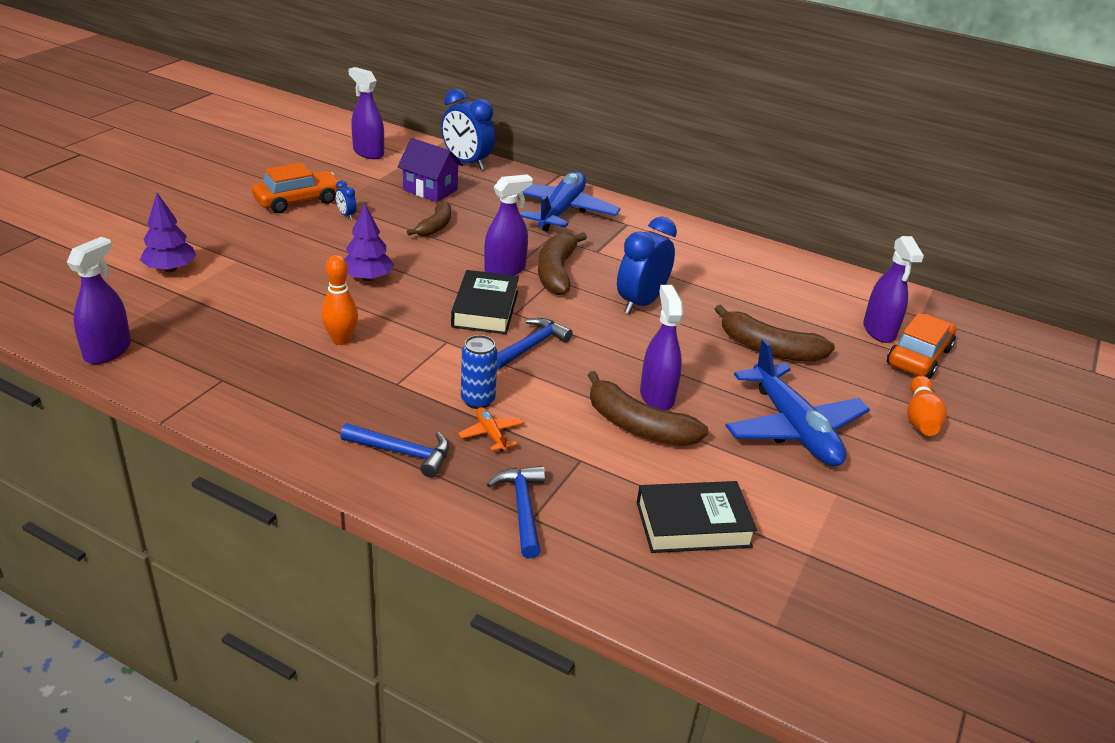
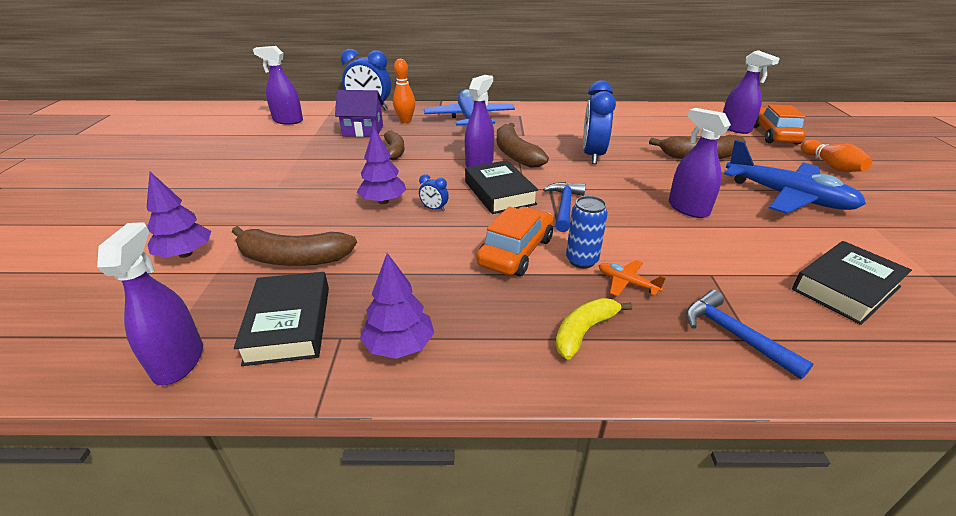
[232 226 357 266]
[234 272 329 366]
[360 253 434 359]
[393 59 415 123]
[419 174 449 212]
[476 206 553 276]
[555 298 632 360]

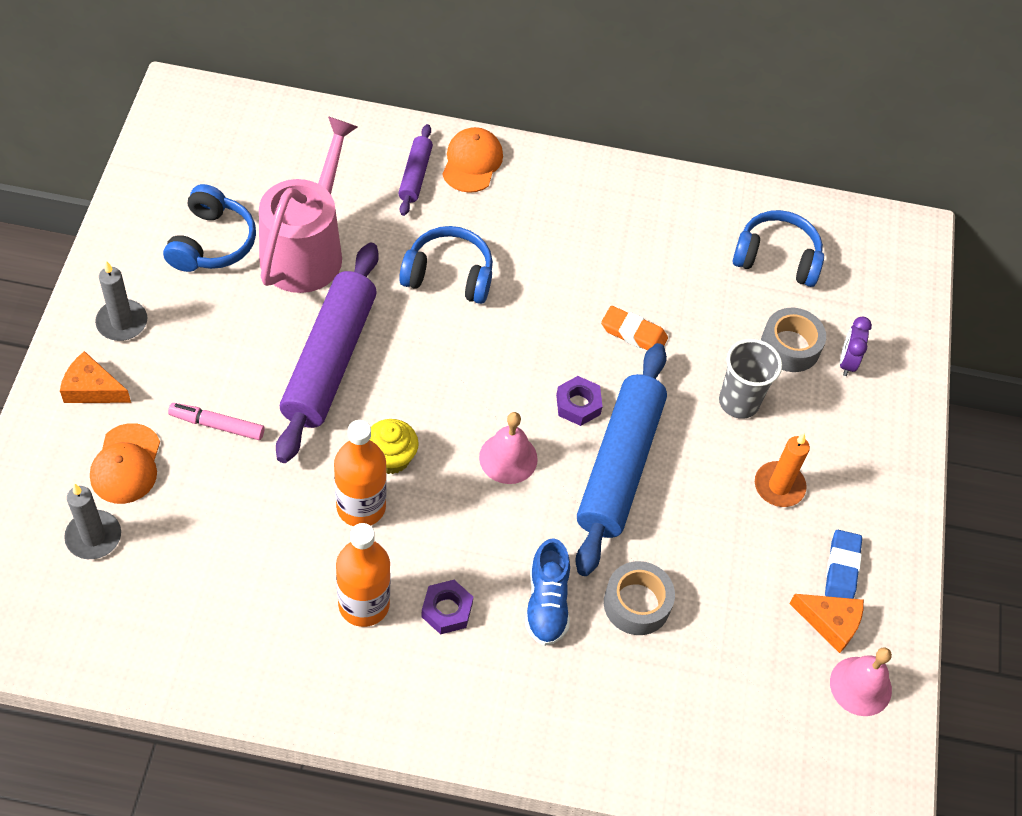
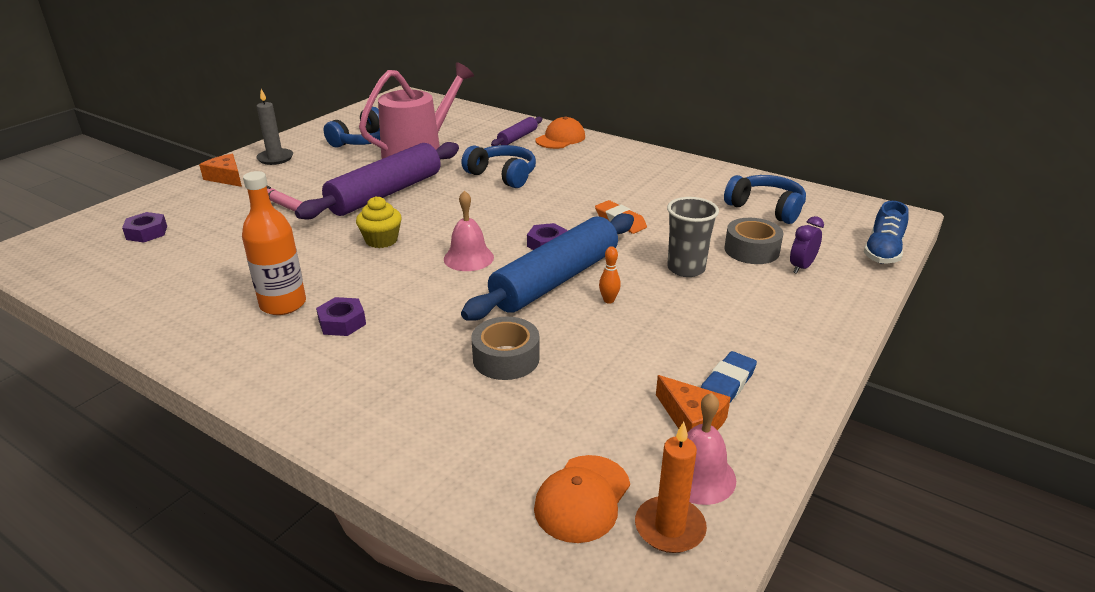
[122 212 167 243]
[534 455 630 543]
[599 246 621 304]
[635 422 707 553]
[864 201 909 264]
[334 420 387 526] (first image)

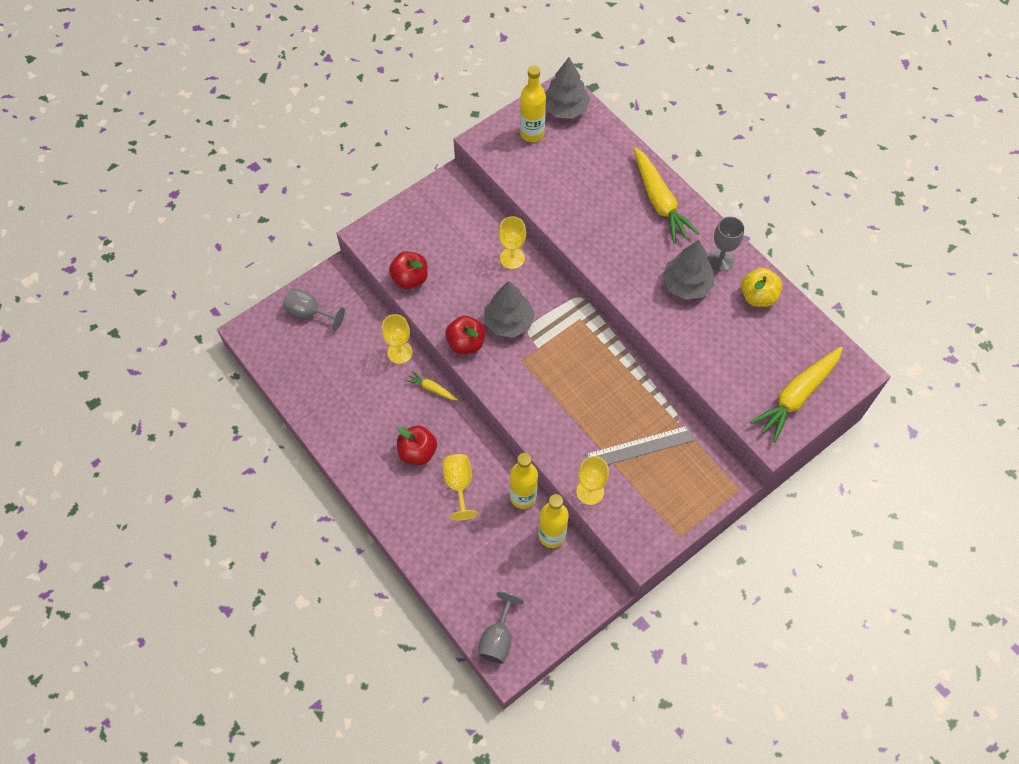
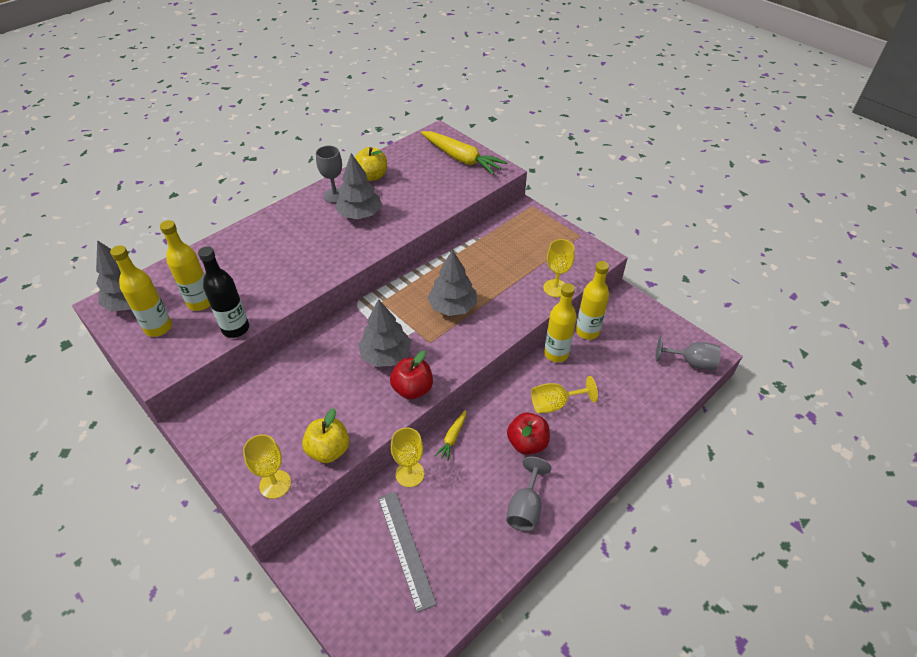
[160 220 210 311]
[198 246 249 338]
[243 434 291 499]
[302 408 349 463]
[378 491 437 613]
[427 250 477 316]
[506 457 551 532]
[634 147 700 244] (first image)

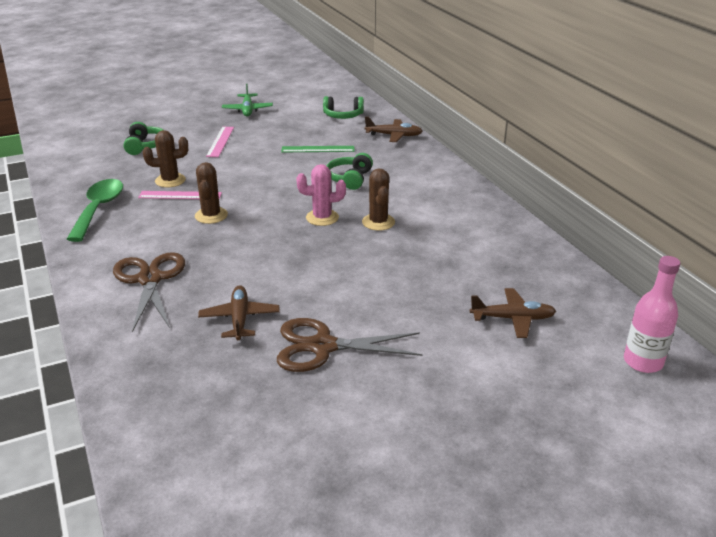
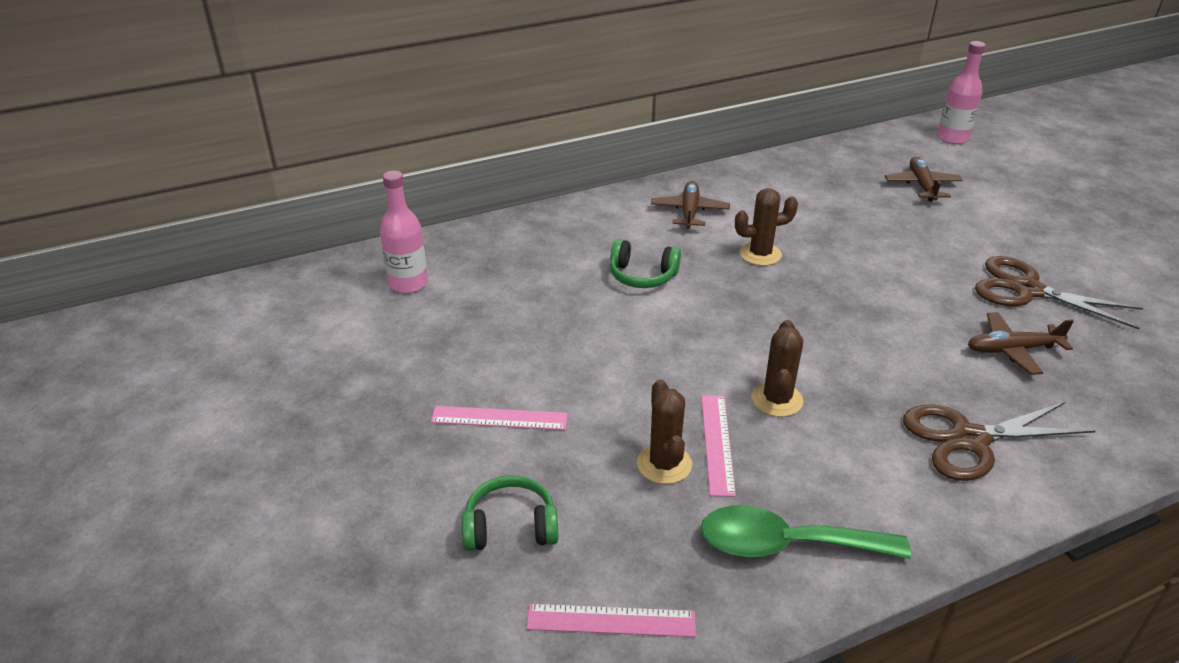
[380 171 428 293]
[526 604 696 637]
[651 181 730 229]
[752 320 803 417]
[975 256 1143 329]
[222 83 273 117] (first image)
[281 146 355 152] (first image)
[297 164 346 226] (first image)

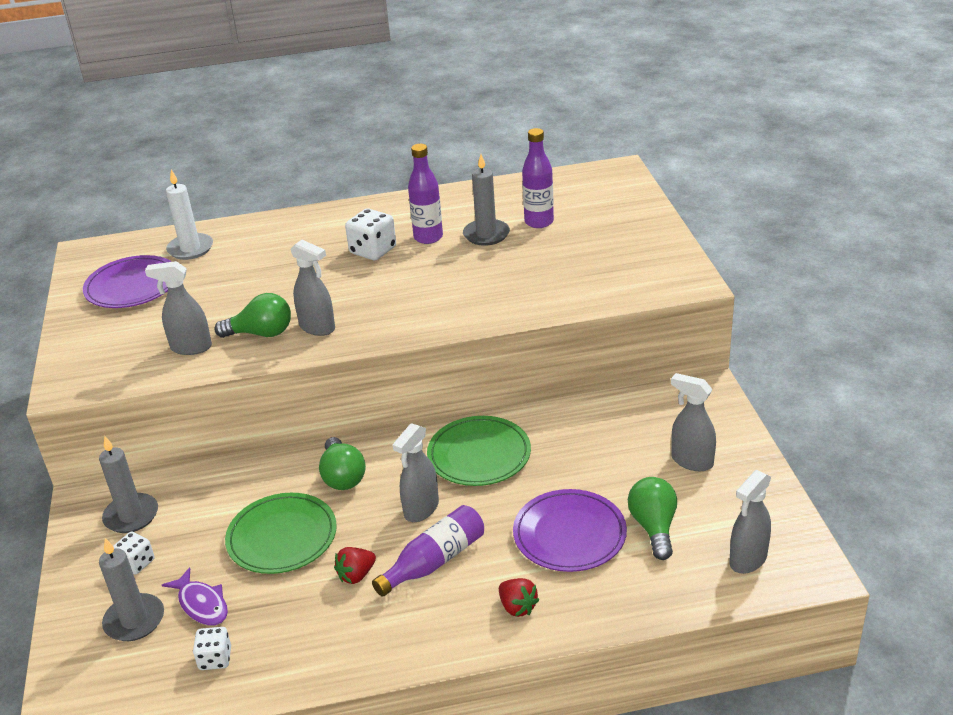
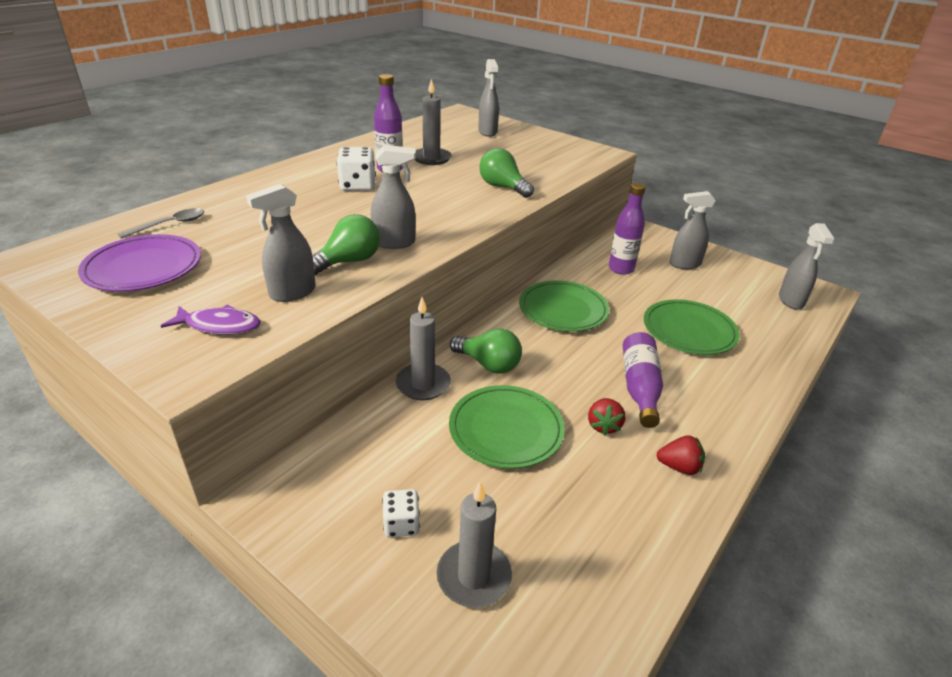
[118 208 204 239]
[161 305 261 335]
[396 297 451 400]
[479 59 499 137]
[479 148 534 198]
[609 183 646 275]
[644 299 740 355]
[657 435 705 475]
[193 627 231 670] (first image)

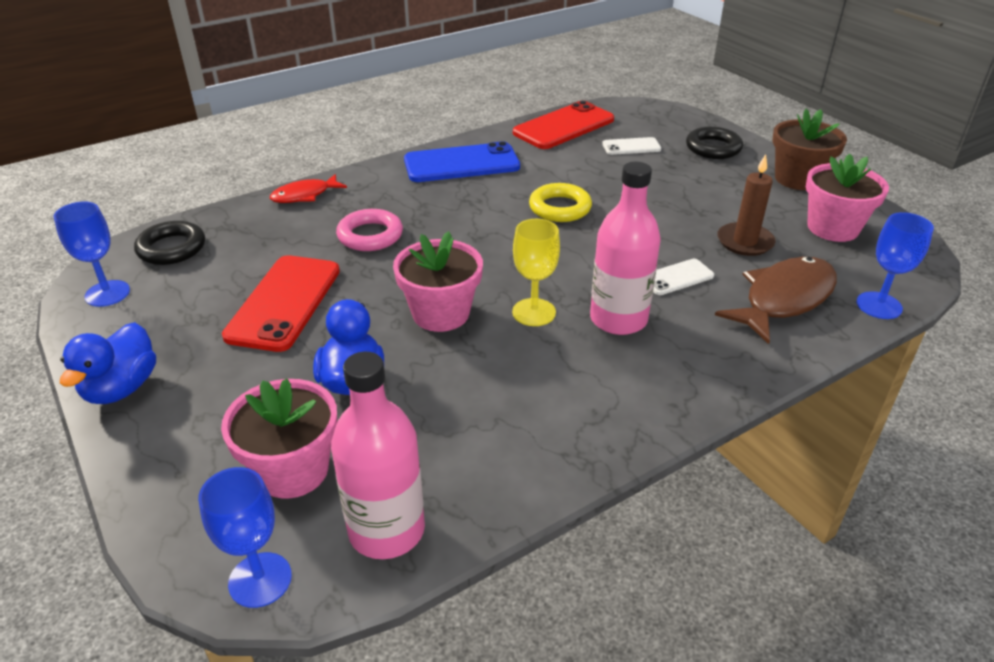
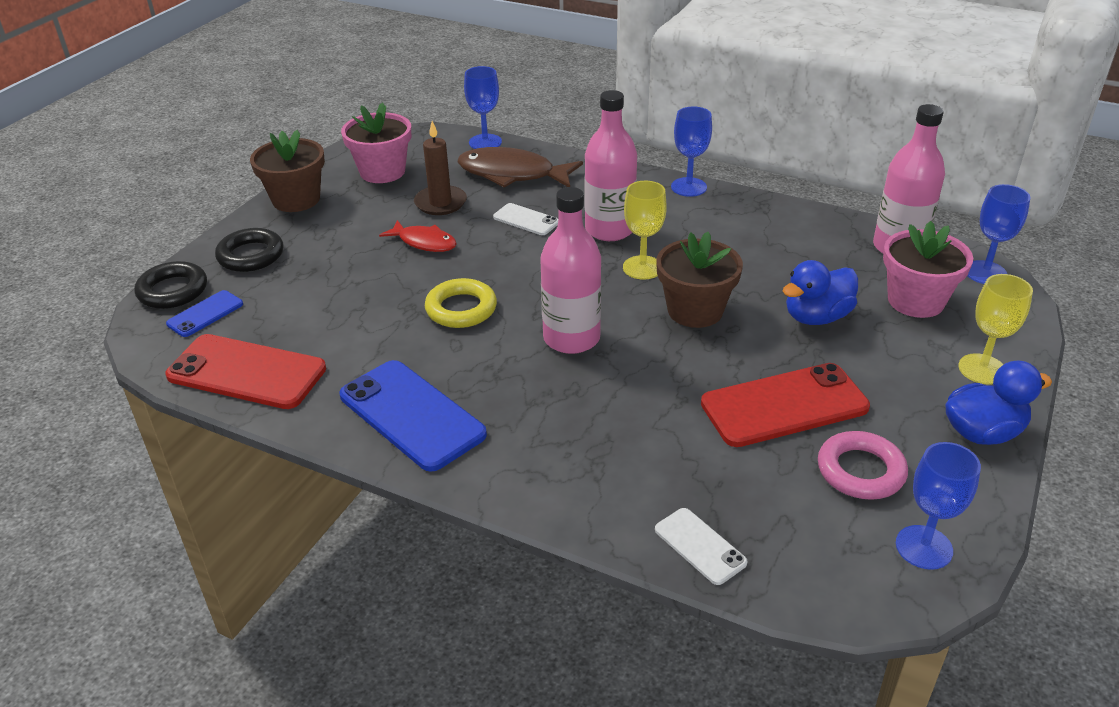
[134 261 207 309]
[166 290 243 337]
[379 220 457 252]
[540 187 601 354]
[655 508 748 585]
[656 232 743 328]
[671 107 712 197]
[818 431 908 500]
[958 274 1033 385]

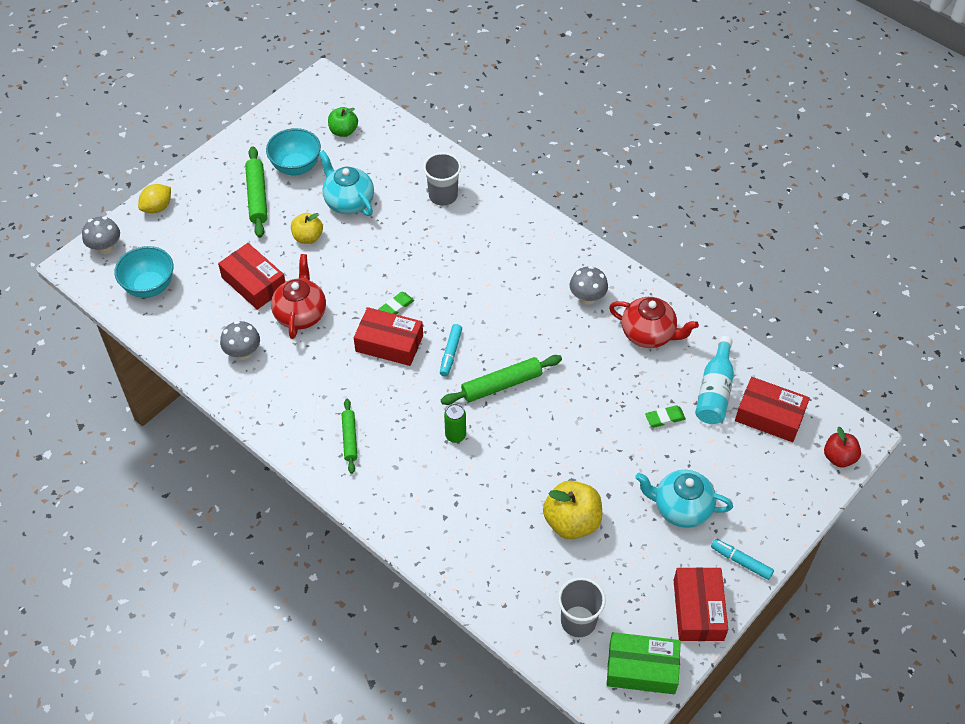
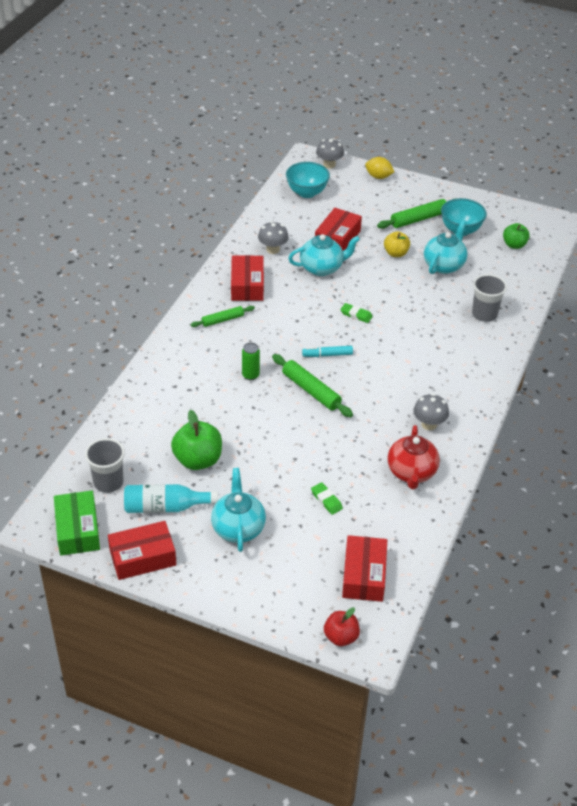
[124 484 218 513]
[171 410 222 470]
[231 255 264 301]
[288 234 360 276]
[711 539 774 580] (first image)

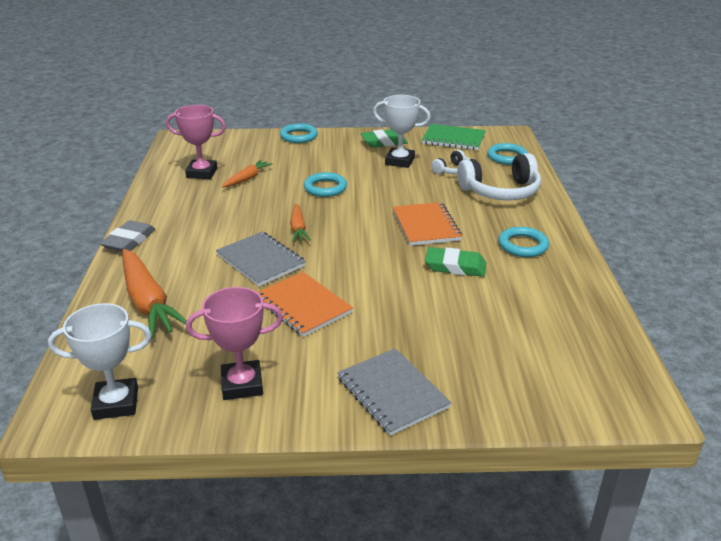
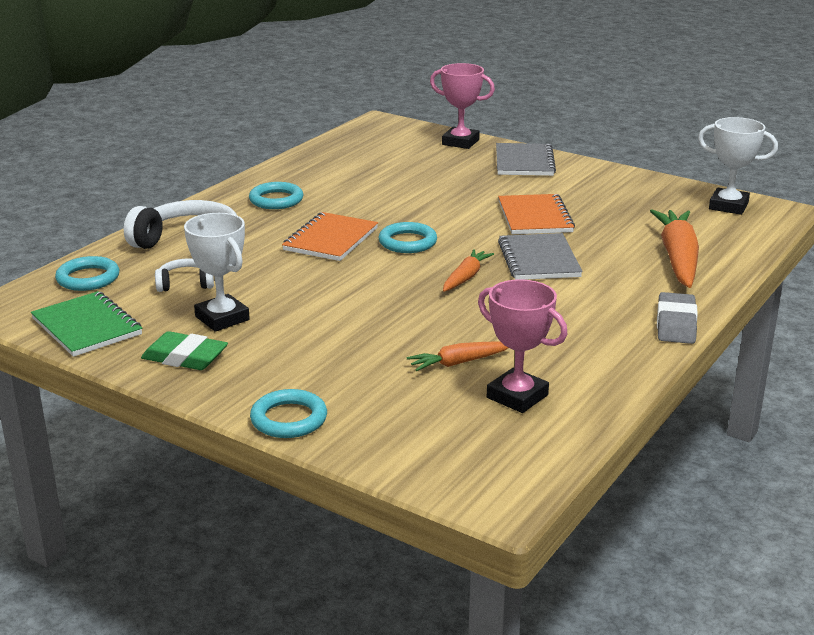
[379 222 437 253]
[430 63 495 149]
[657 292 698 344]
[425 247 486 277] (first image)

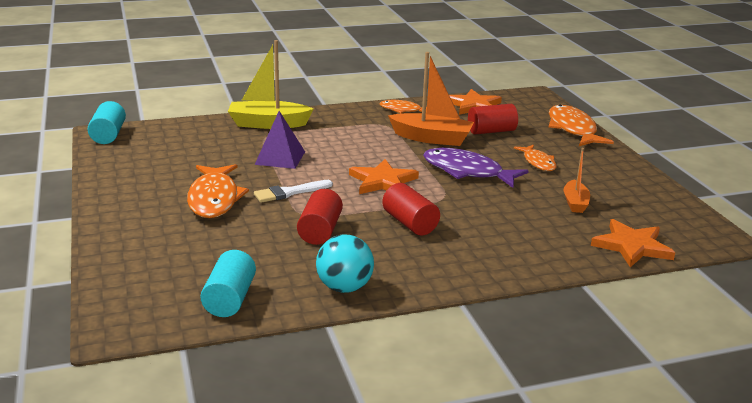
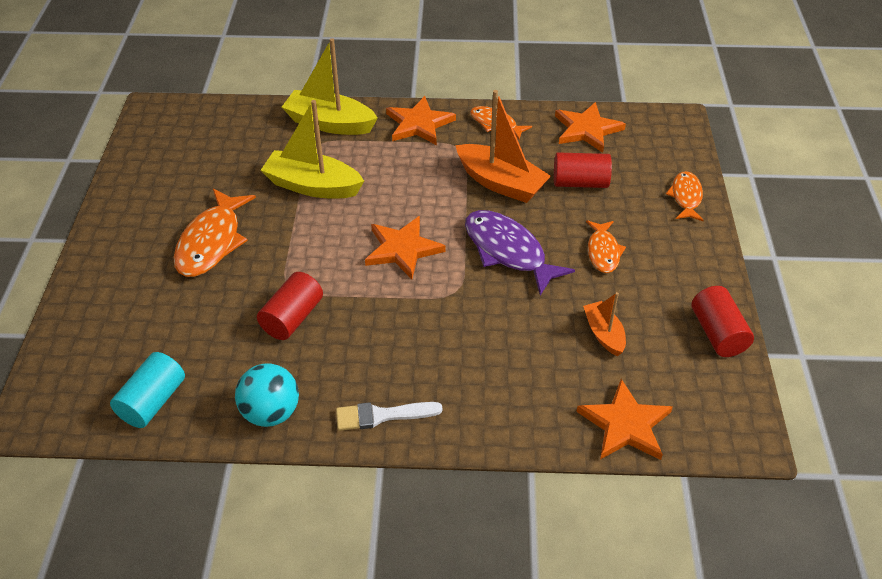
[261 100 364 198]
[336 402 442 431]
[386 96 456 145]
[583 292 626 356]
[666 171 704 221]
[692 286 754 357]
[88 101 126 144] (first image)

